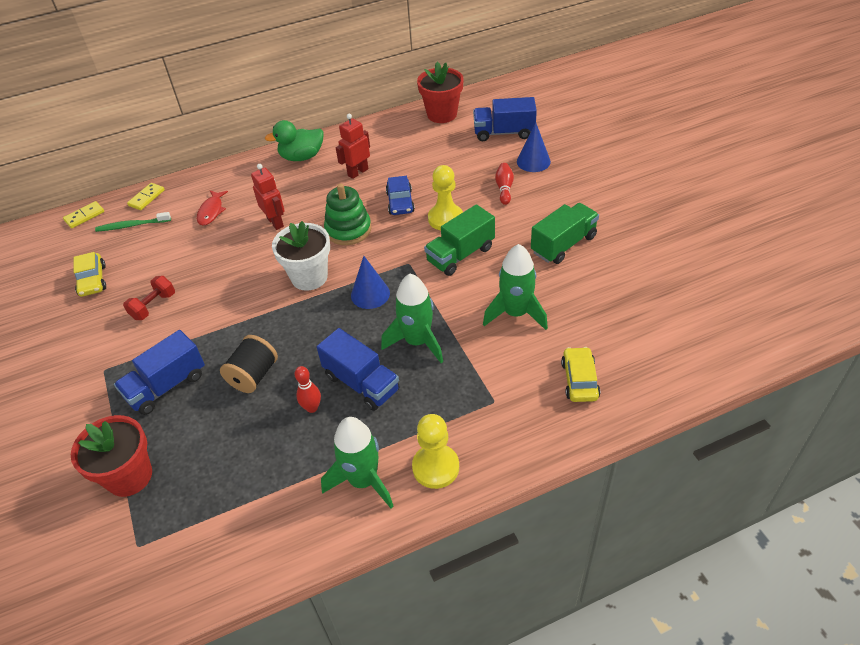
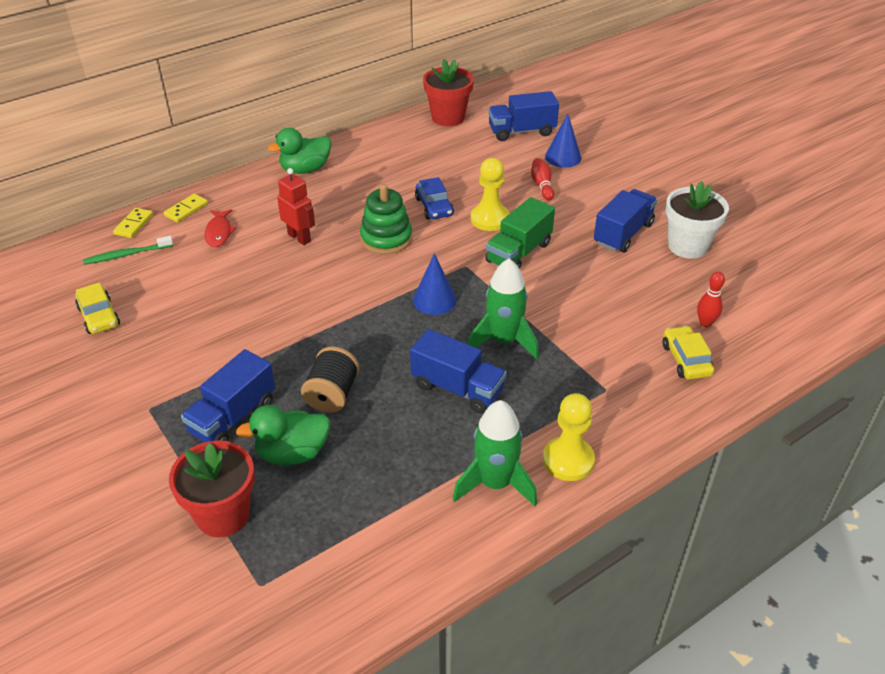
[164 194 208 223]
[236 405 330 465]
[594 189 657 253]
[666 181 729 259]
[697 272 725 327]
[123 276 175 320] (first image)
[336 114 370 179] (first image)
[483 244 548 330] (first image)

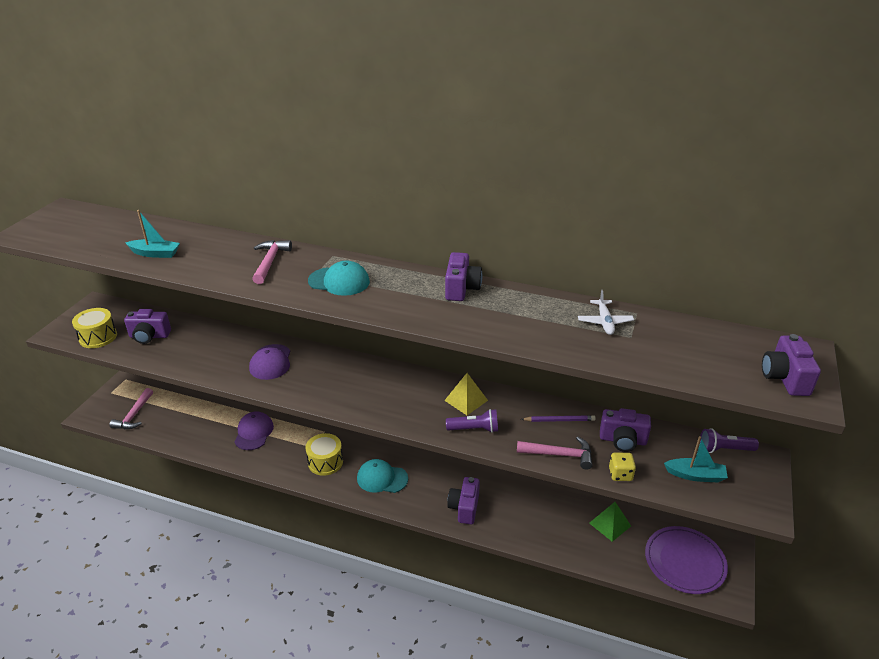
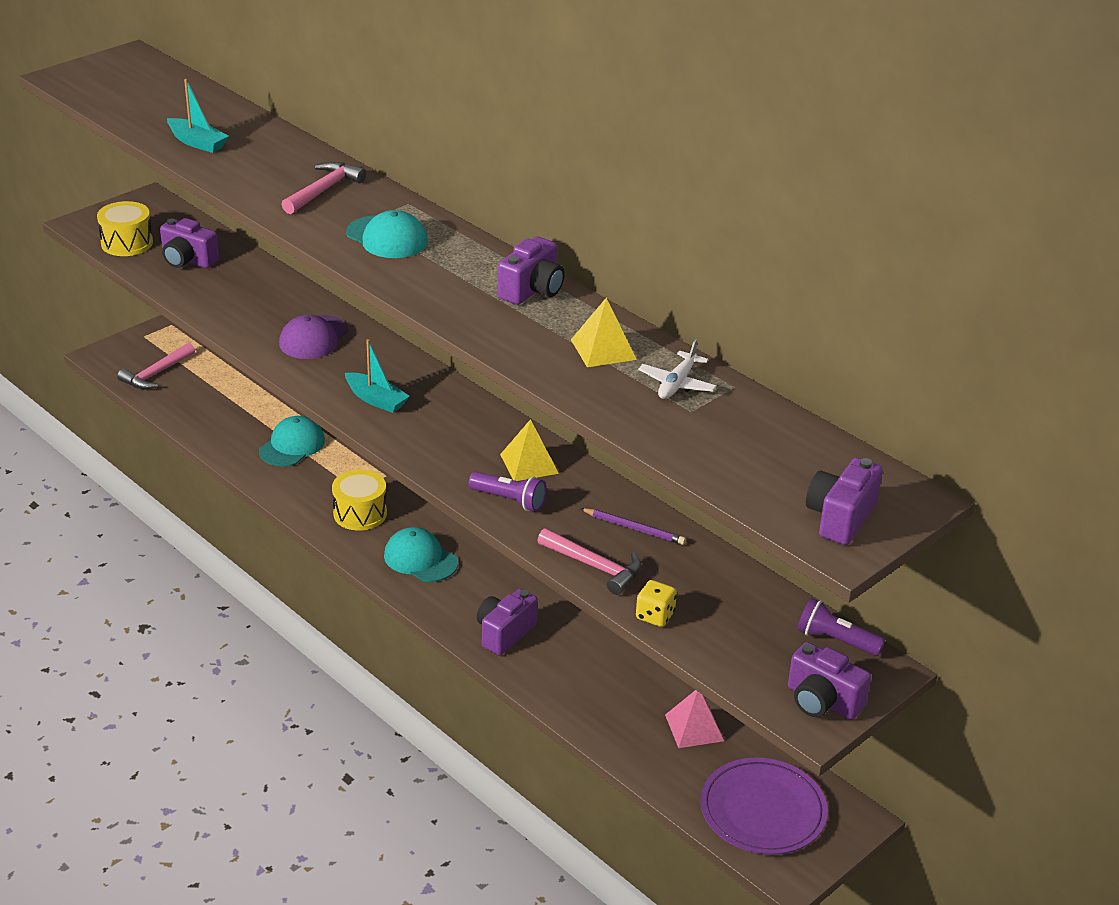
[259 416 325 467]
[345 339 410 413]
[571 298 637 367]
[665 690 724 748]
[788 642 871 720]

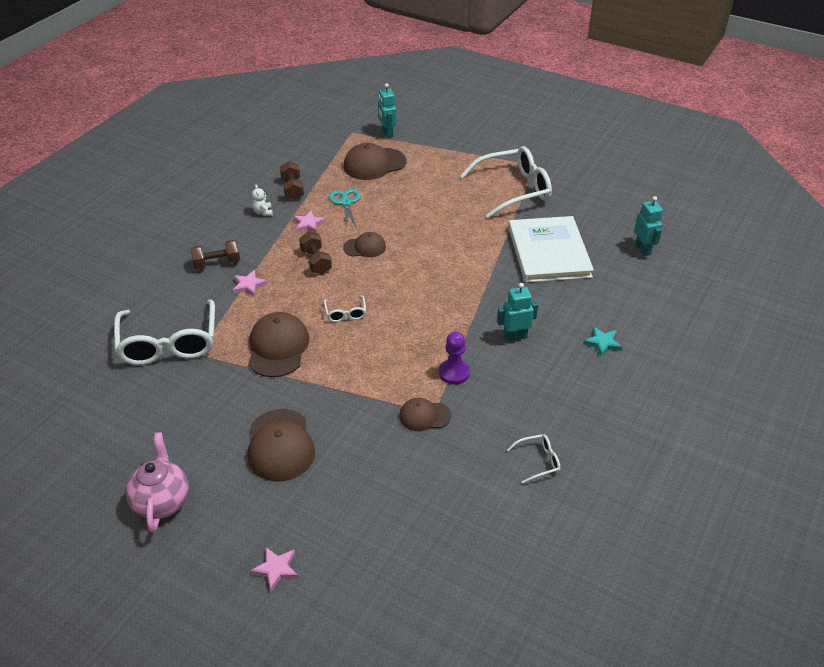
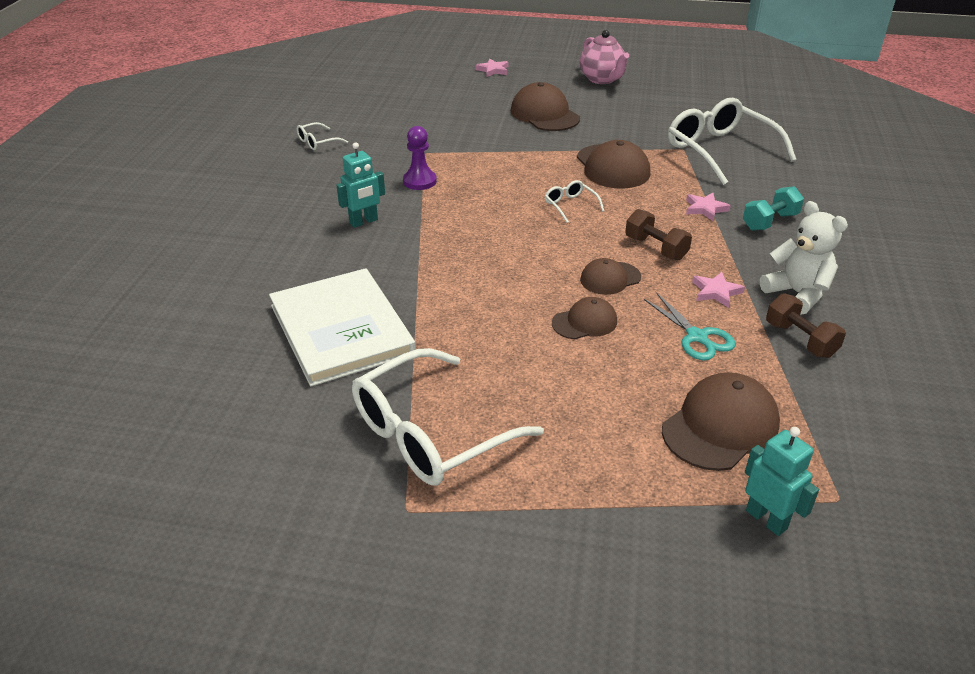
[552 297 617 339]
[743 186 804 231]
[760 201 848 315]
[583 327 622 357] (first image)
[634 196 663 256] (first image)

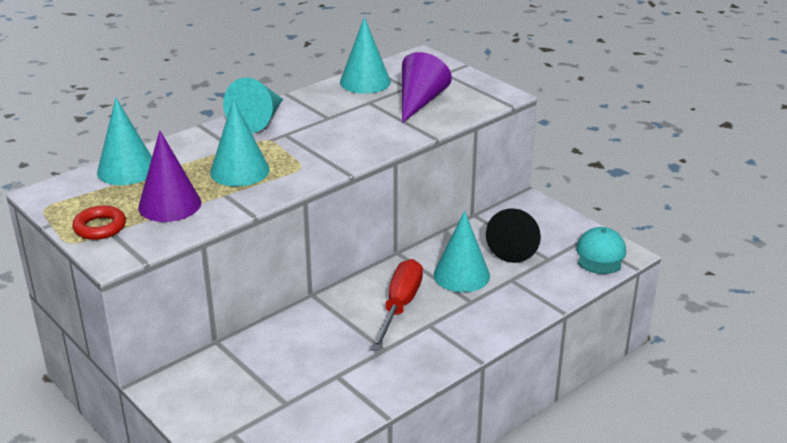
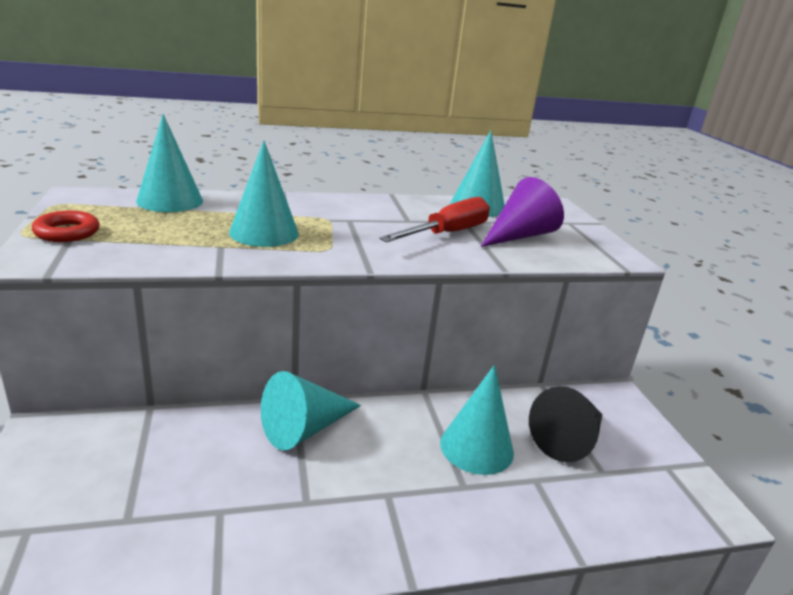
[261 371 361 450]
[379 197 490 242]
[138 130 201 222] (first image)
[576 227 626 274] (first image)

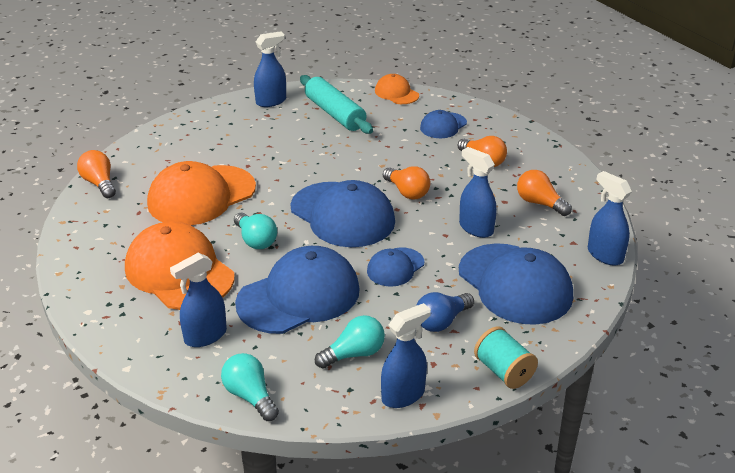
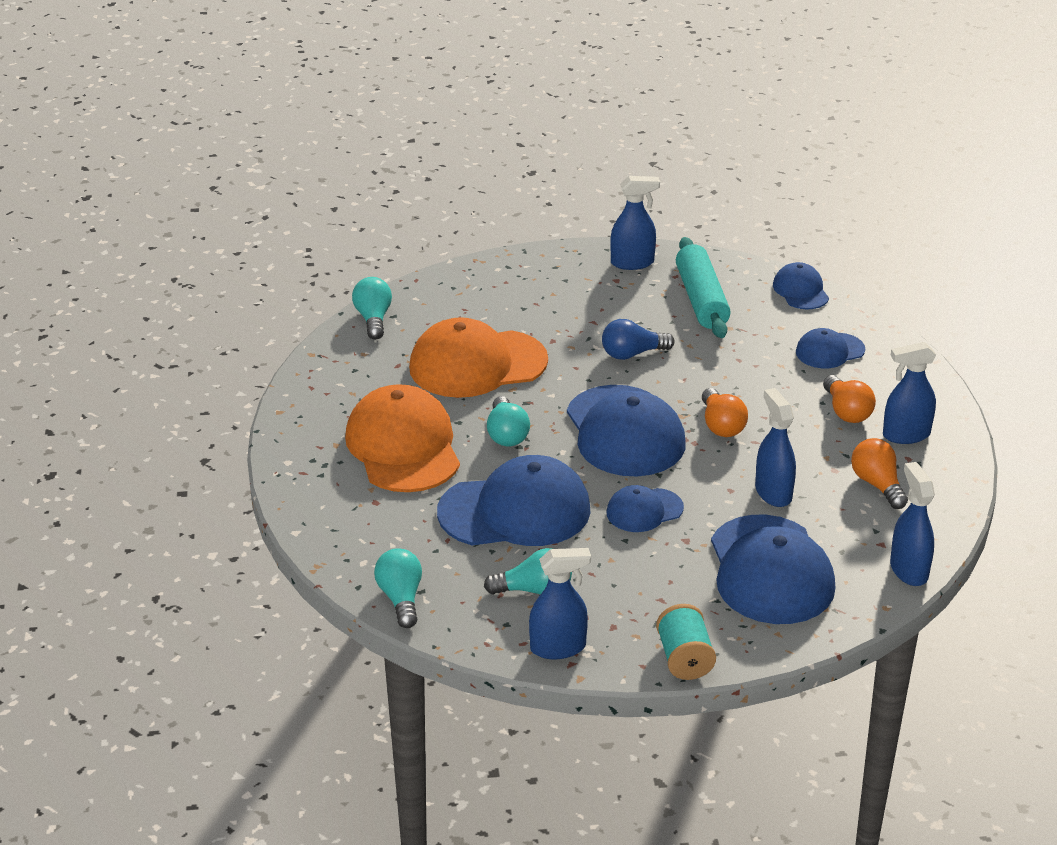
[352 277 392 339]
[602 319 675 360]
[773 262 829 310]
[883 342 936 444]

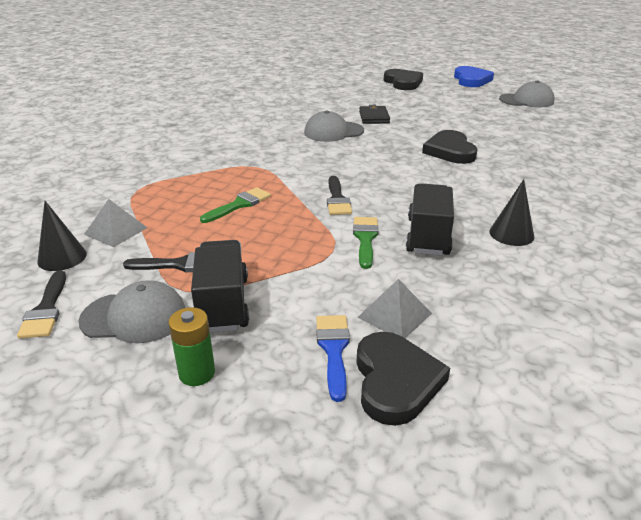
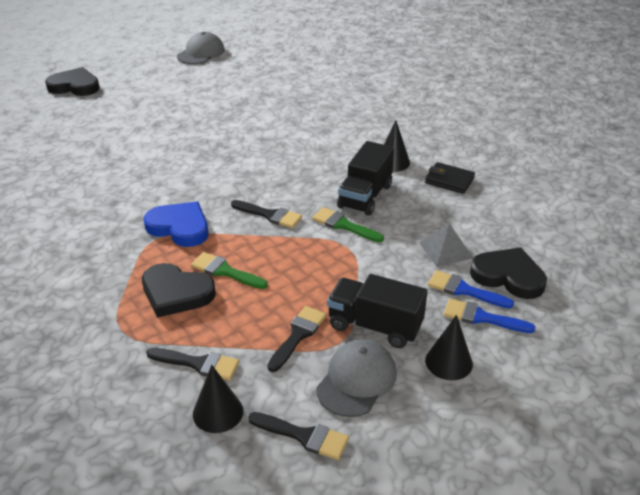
[142 263 216 318]
[143 202 208 247]
[146 348 239 381]
[191 252 268 289]
[337 141 394 216]
[425 162 475 194]
[425 315 473 380]
[444 298 535 333]
[304 110 364 142] (first image)

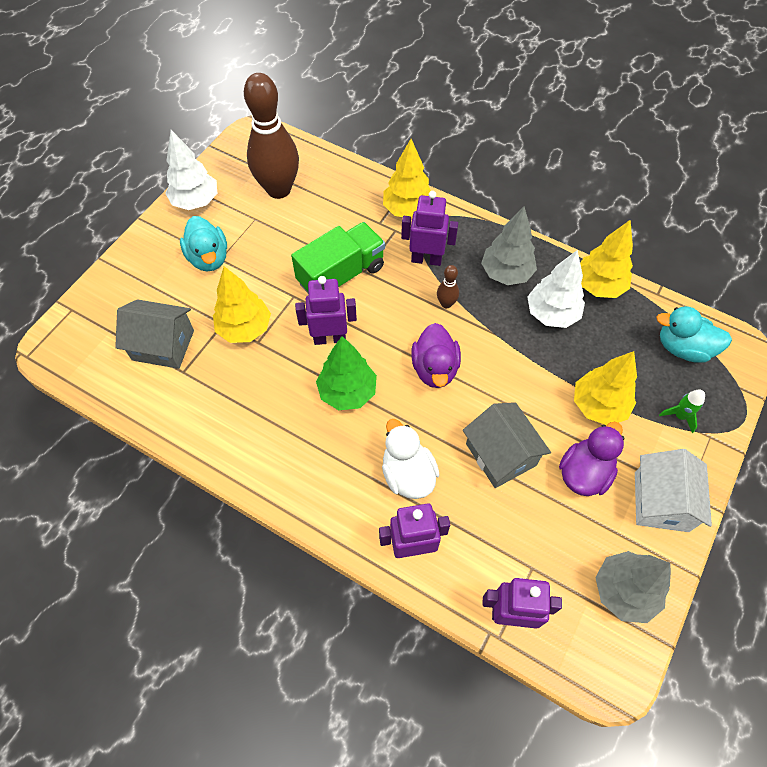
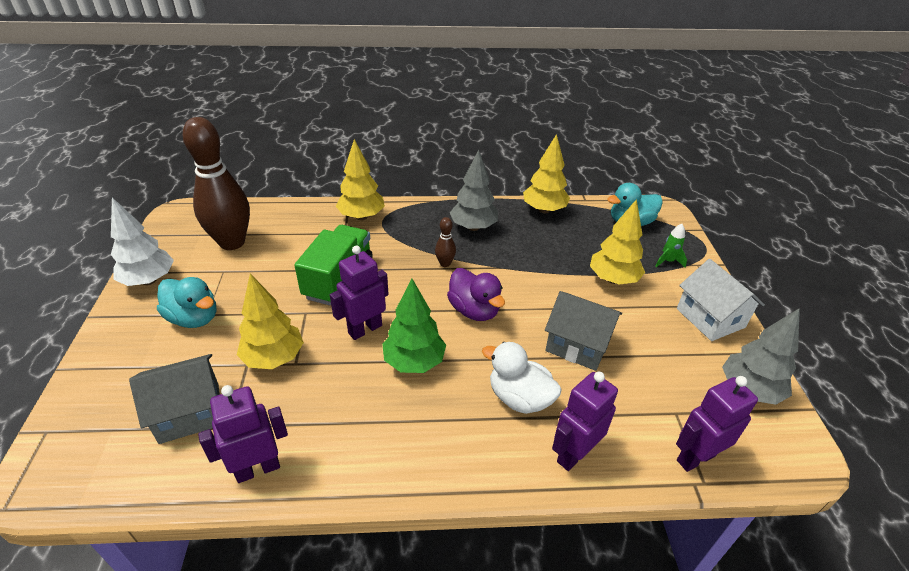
[198 385 288 483]
[527 250 585 328] (first image)
[559 421 624 496] (first image)

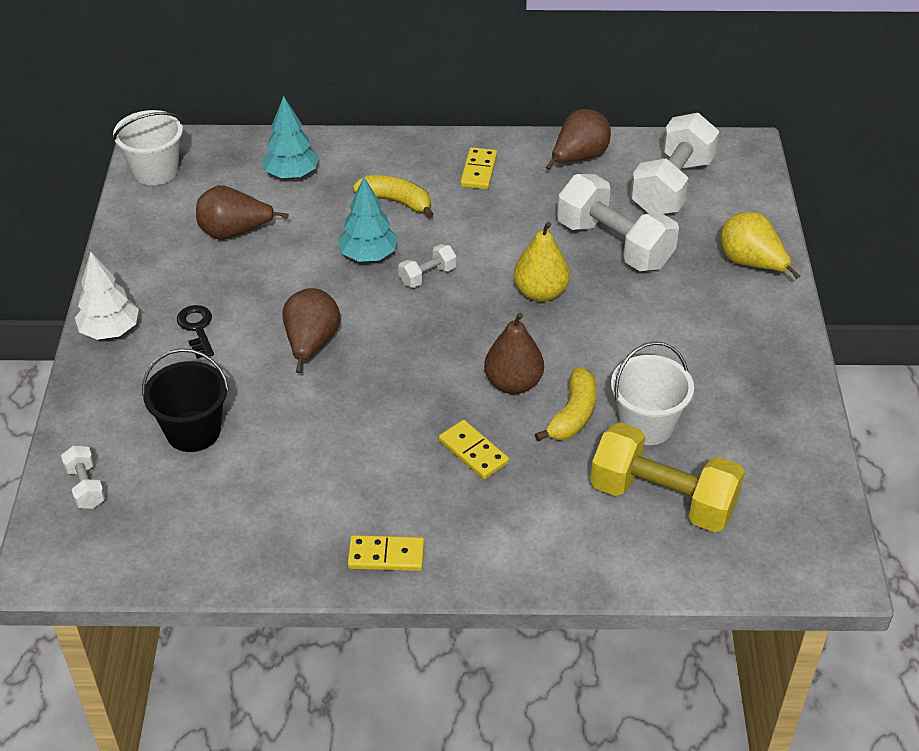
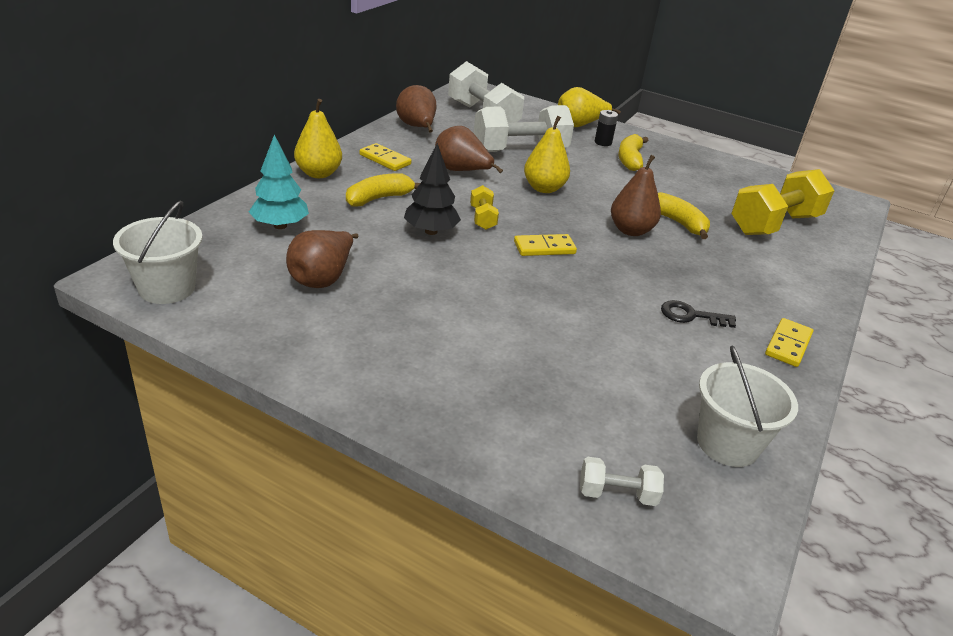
[294 99 342 178]
[404 143 461 235]
[435 126 503 173]
[470 185 499 230]
[514 234 577 256]
[595 110 618 146]
[618 134 648 171]
[661 300 736 328]
[697 346 798 467]
[75 252 139 340] (first image)
[142 348 229 452] (first image)

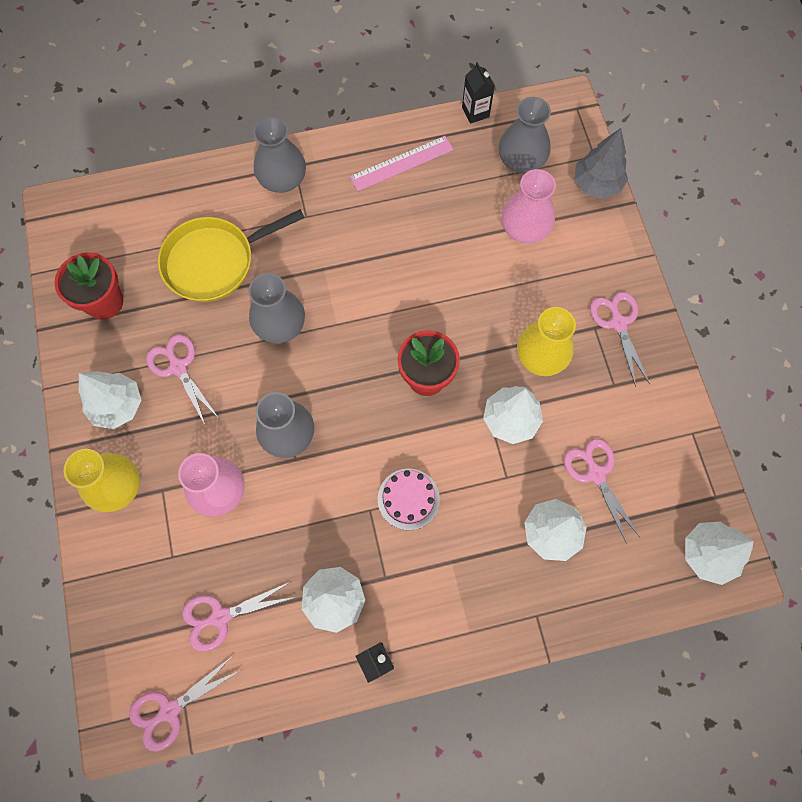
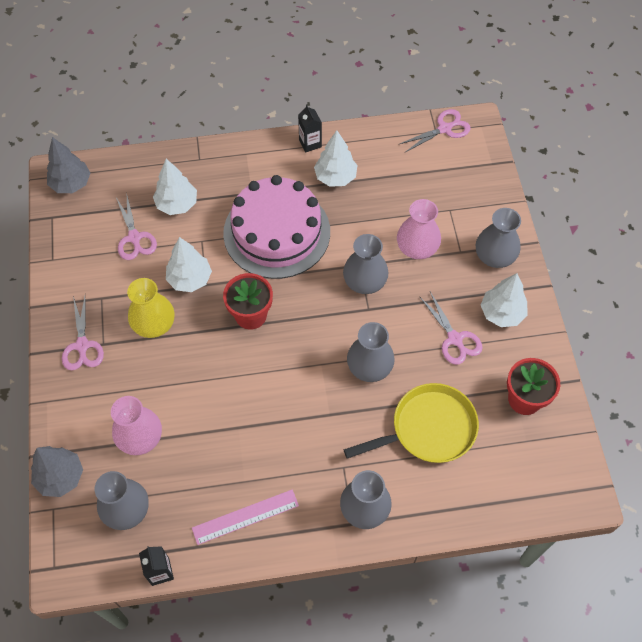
[47 137 91 193]
[223 175 330 279]
[476 208 521 268]
[182 582 295 652] (first image)

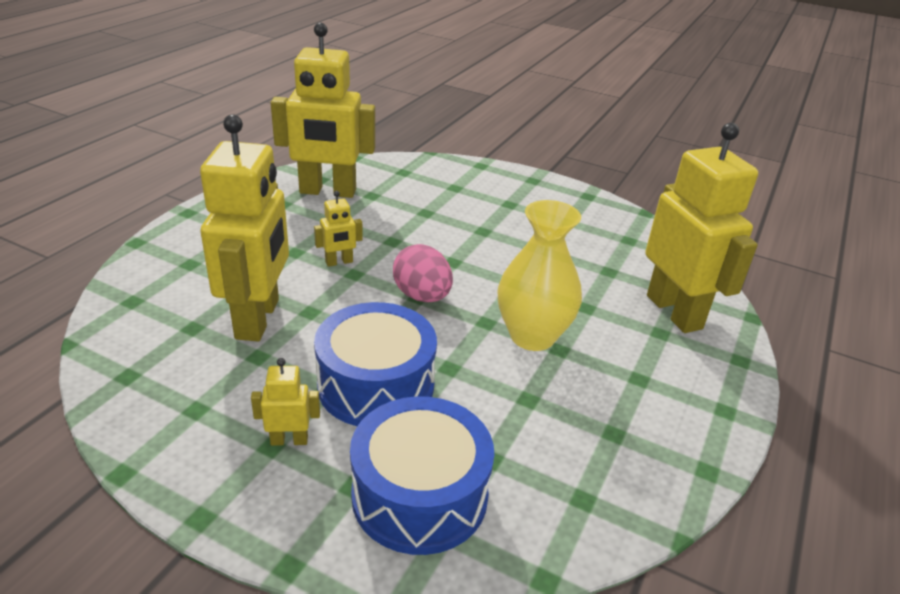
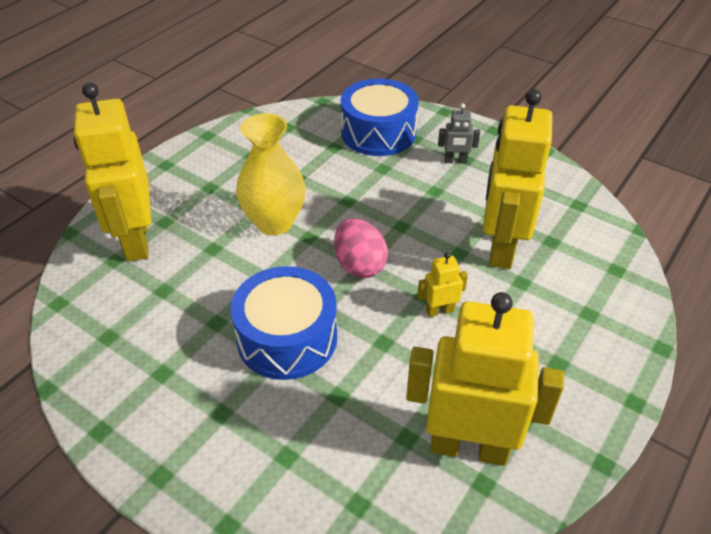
[231 266 337 380]
[438 103 480 164]

